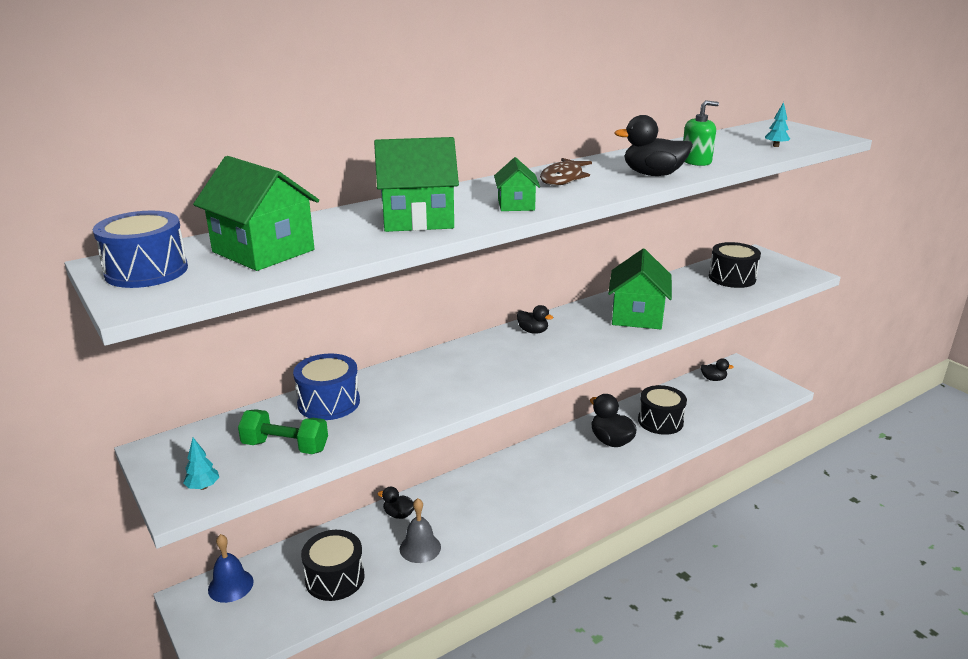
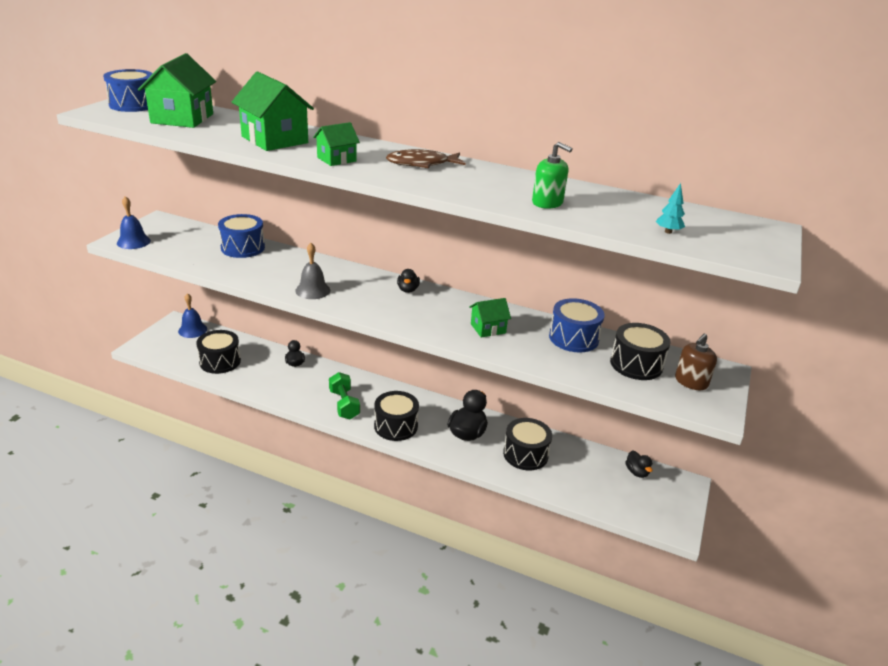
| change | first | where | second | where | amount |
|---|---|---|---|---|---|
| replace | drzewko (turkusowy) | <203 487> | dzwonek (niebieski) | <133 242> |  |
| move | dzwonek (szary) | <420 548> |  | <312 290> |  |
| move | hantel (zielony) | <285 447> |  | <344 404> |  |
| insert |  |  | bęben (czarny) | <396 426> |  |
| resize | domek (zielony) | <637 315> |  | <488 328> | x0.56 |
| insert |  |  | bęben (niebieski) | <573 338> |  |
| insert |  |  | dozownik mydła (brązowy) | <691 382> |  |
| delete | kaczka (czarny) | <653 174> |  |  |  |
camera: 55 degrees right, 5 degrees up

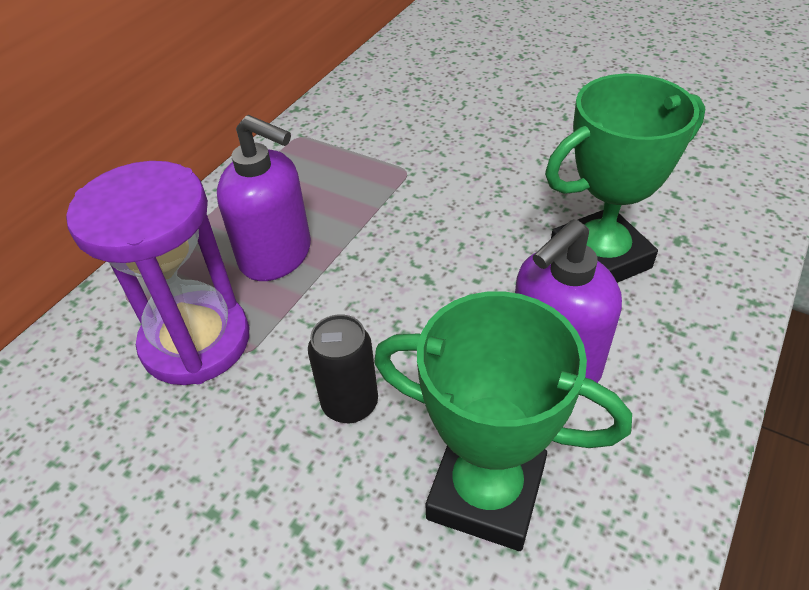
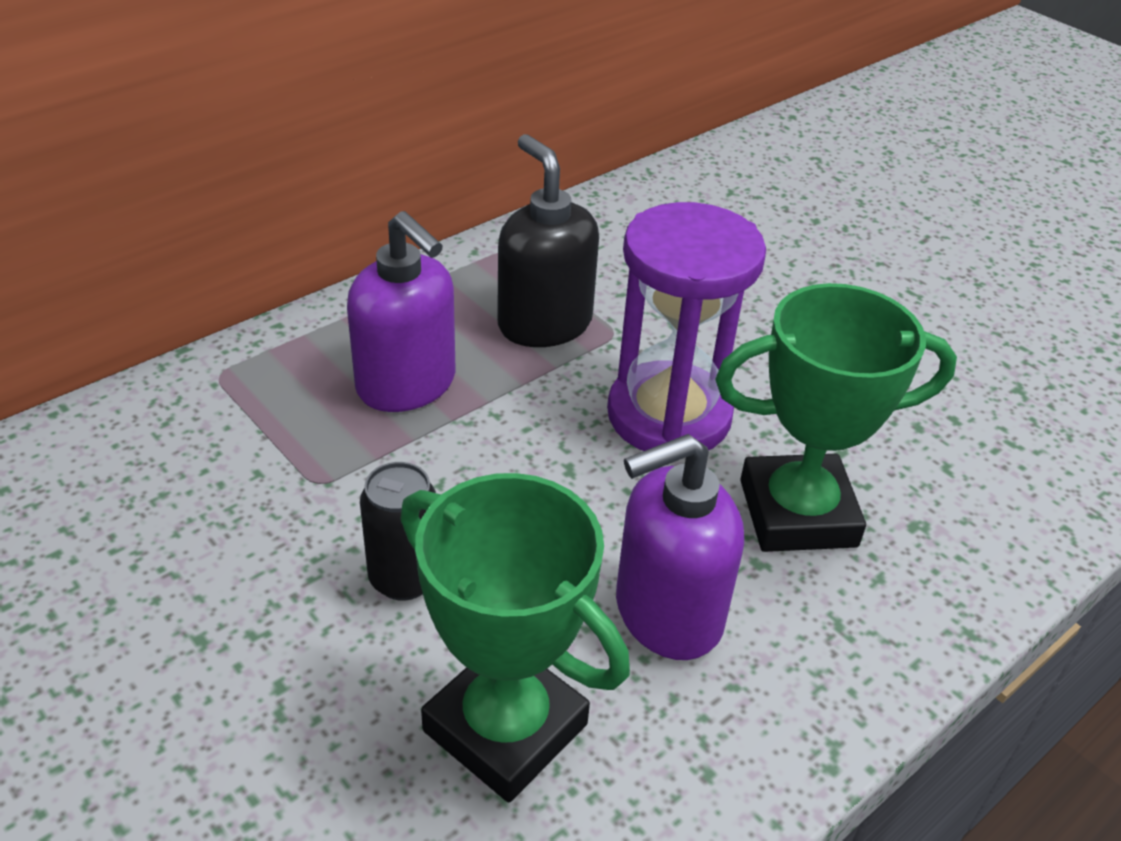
| change | first | where | second | where | amount |
|---|---|---|---|---|---|
| insert |  |  | dozownik mydła (czarny) | <544 323> |  |
| move | klepsydra (fioletowy) | <196 341> |  | <669 415> |  |
camera: 15 degrees right, 5 degrees down

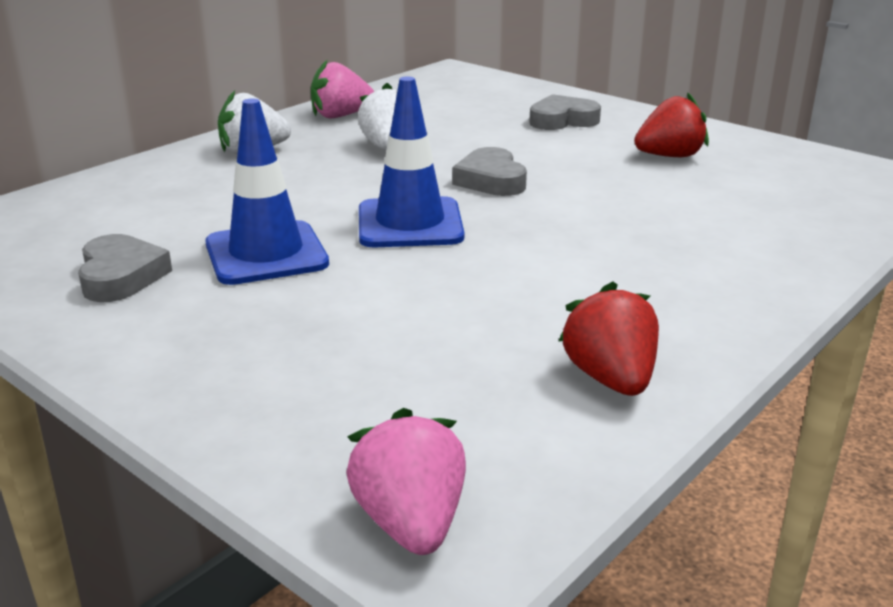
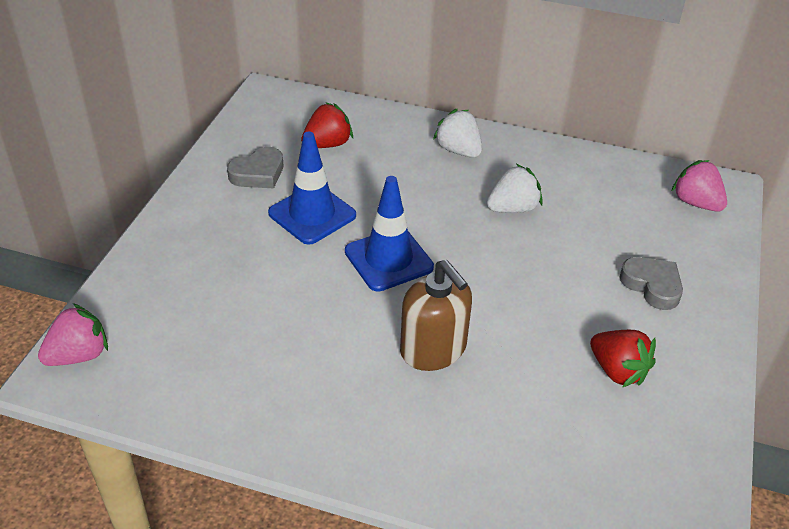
| change | first | where | second | where | amount |
|---|---|---|---|---|---|
| move | truskawka (czerwony) | <610 378> |  | <327 144> |  |
| insert |  |  | dozownik mydła (brązowy) | <433 349> |  |
| move | truskawka (różowy) | <340 116> |  | <696 203> |  |
| delete | serce (szary) | <491 180> |  |  |  |
camera: 65 degrees right, 15 degrees up

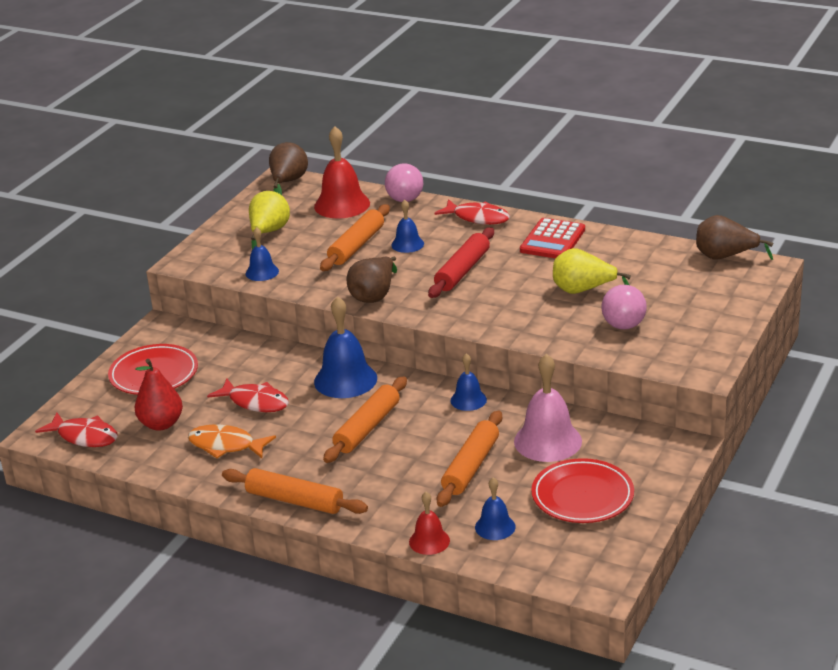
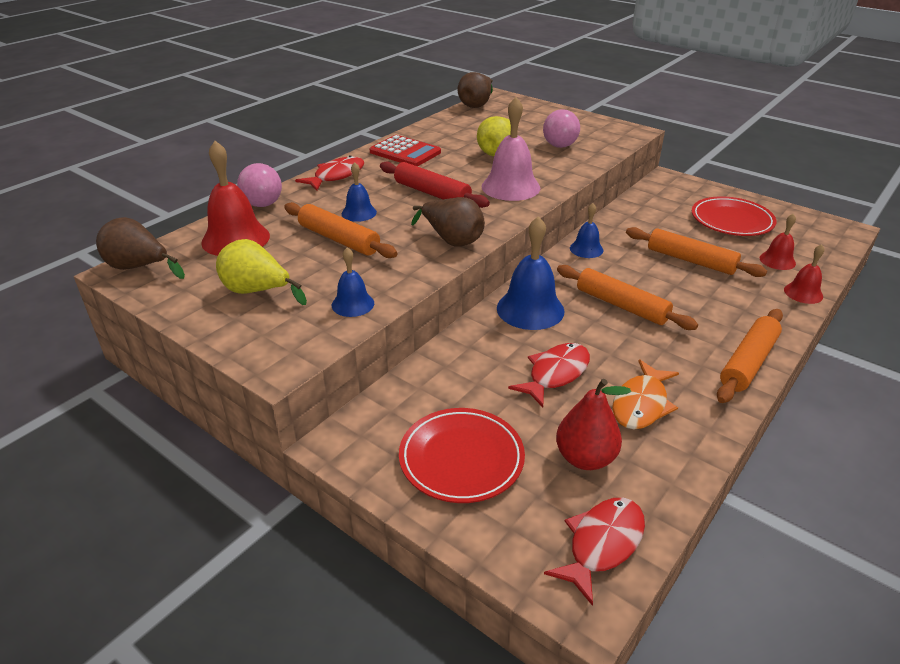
| change | first | where | second | where | amount |
|---|---|---|---|---|---|
| move | dzwonek (różowy) | <547 441> |  | <510 187> |  |
| recolor | dzwonek (niebieski) | <495 527> | dzwonek (czerwony) | <777 260> |  |
camera: 80 degrees left, 5 degrees up

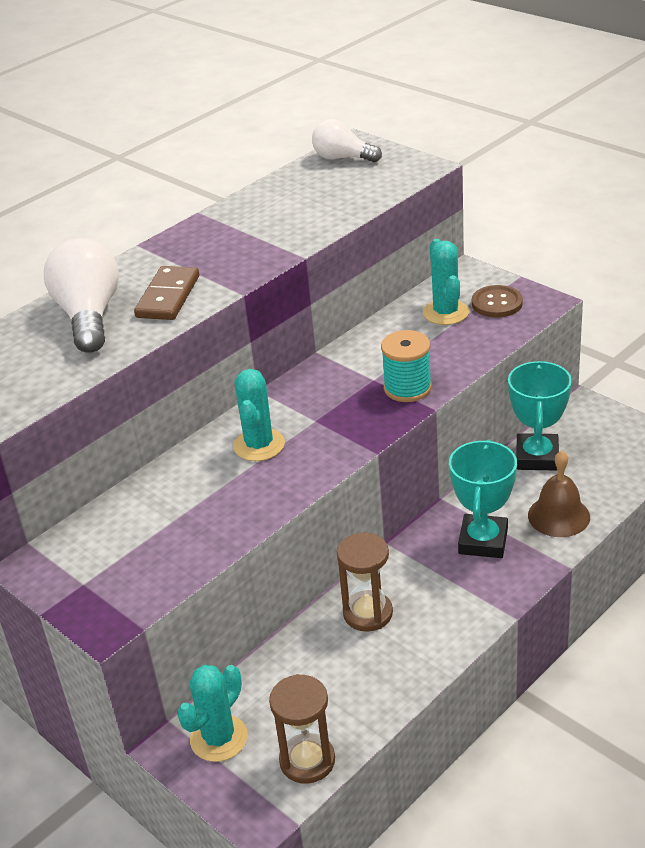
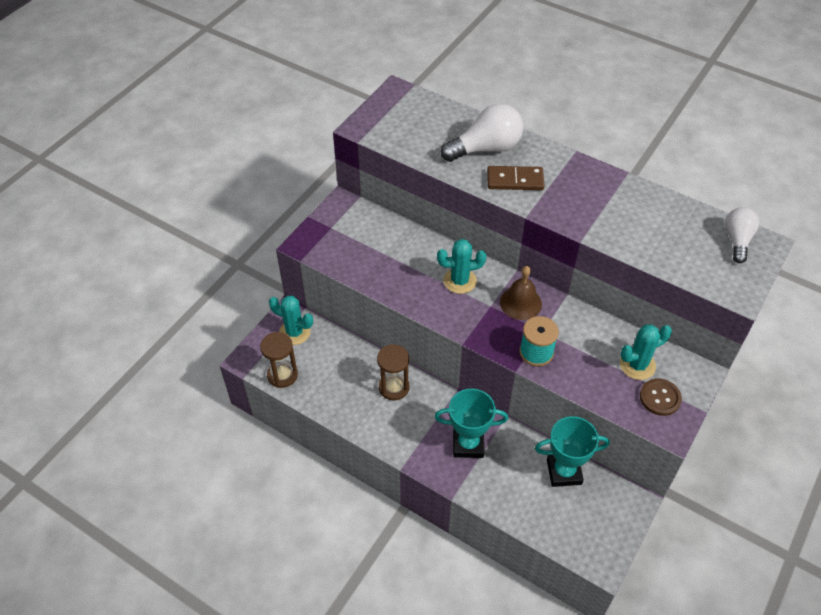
| change | first | where | second | where | amount |
|---|---|---|---|---|---|
| move | dzwonek (brązowy) | <558 516> |  | <520 303> |  |
camera: 75 degrees right, 15 degrees up

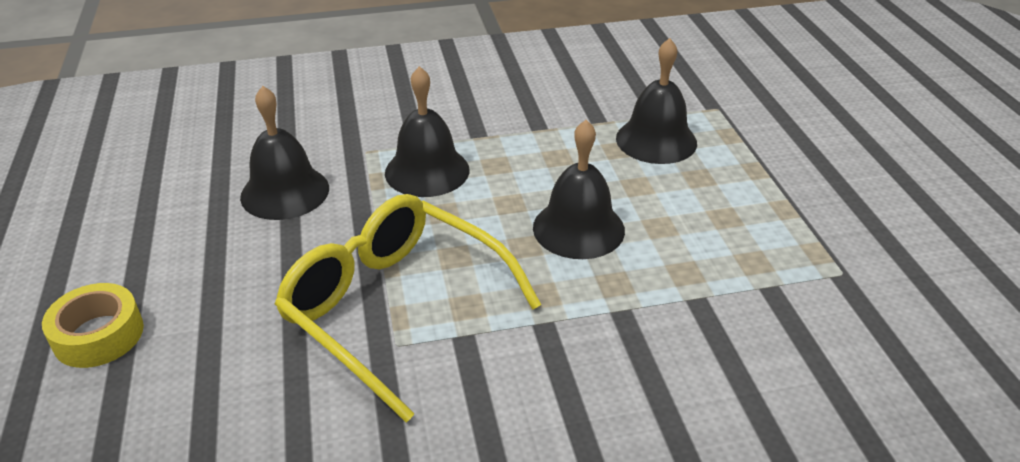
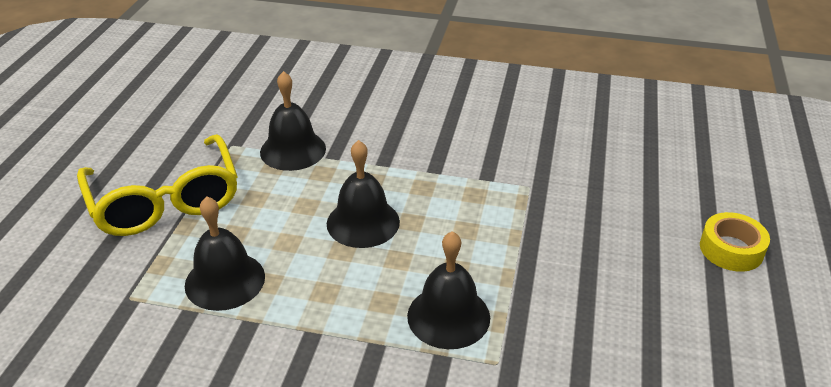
| change | first | where | second | where | amount |
|---|---|---|---|---|---|
| move | okulary (żółty) | <395 308> |  | <165 201> |  |
| move | dzwonek (czarny) | <285 192> |  | <293 150> |  |
camera: 155 degrees left, 0 degrees up

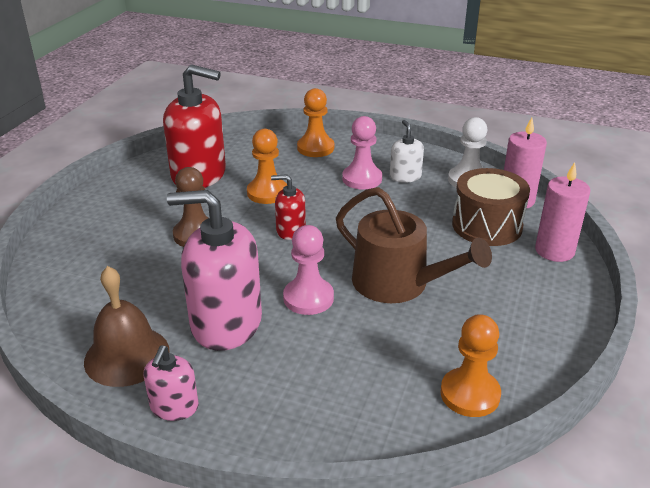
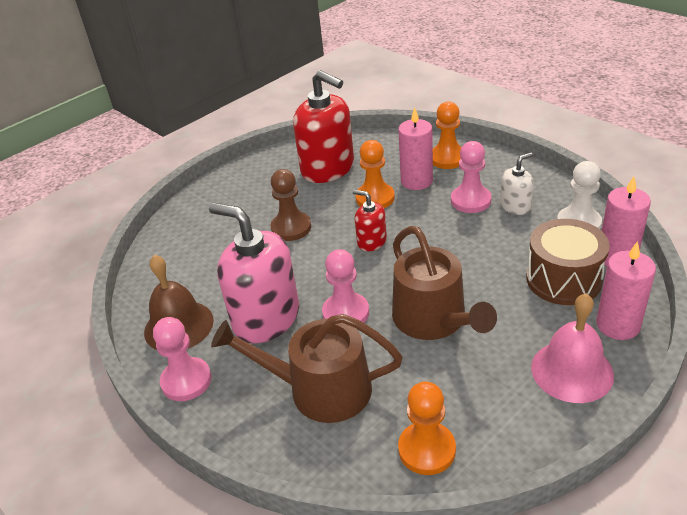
| change | first | where | second | where | amount |
|---|---|---|---|---|---|
| replace | dozownik mydła (różowy) | <174 407> | pionek (różowy) | <186 381> |  |
| insert |  |  | konewka (brązowy) | <320 389> |  |
| insert |  |  | świeca (różowy) | <416 181> |  |
| rotate | dozownik mydła (biały) | <405 176> |  | <515 206> | 45 degrees clockwise |
| insert |  |  | dzwonek (różowy) | <572 371> |  |
camera: 30 degrees right, 5 degrees up

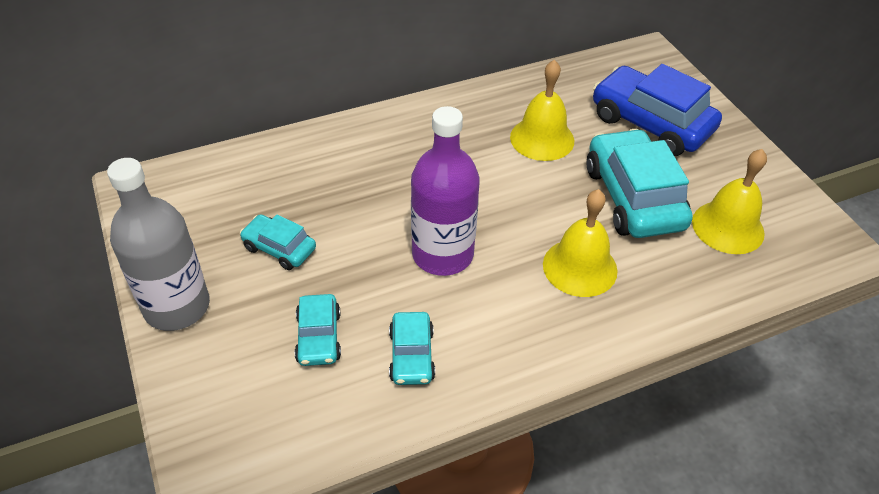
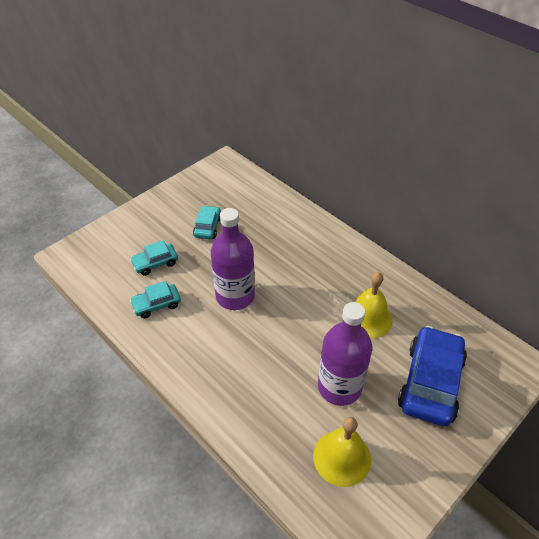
| change | first | where | second | where | amount |
|---|---|---|---|---|---|
| replace | samochód (turkusowy) | <633 197> | butelka (fioletowy) | <339 387> |  |
| delete | butelka (szary) | <177 306> |  |  |  |
| delete | dzwonek (żółty) | <580 267> |  |  |  |
camera: 70 degrees right, 0 degrees up

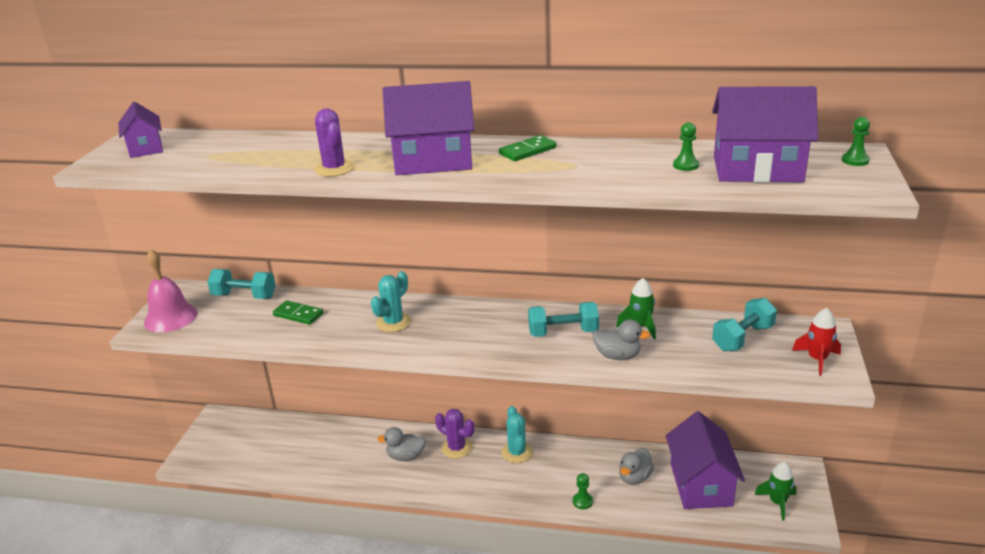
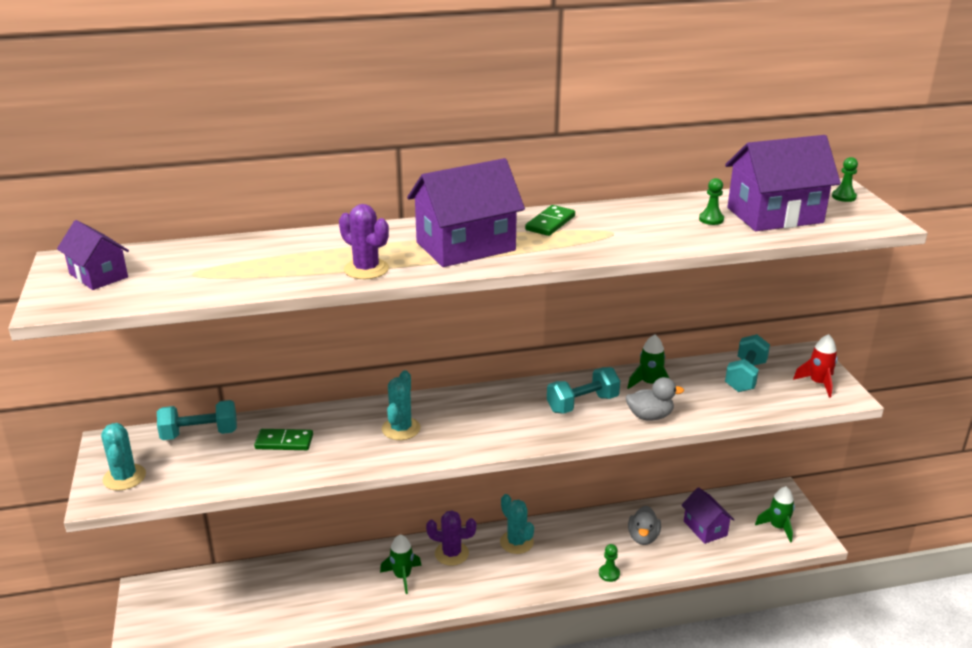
| change | first | where | second | where | amount |
|---|---|---|---|---|---|
| replace | dzwonek (różowy) | <170 317> | kaktus (turkusowy) | <124 477> |  |
| replace | kaczka (szary) | <406 456> | rakieta (zielony) | <402 576> |  |
| resize | domek (fioletowy) | <701 484> |  | <705 528> | x0.58 |
camera: 25 degrees left, 0 degrees up

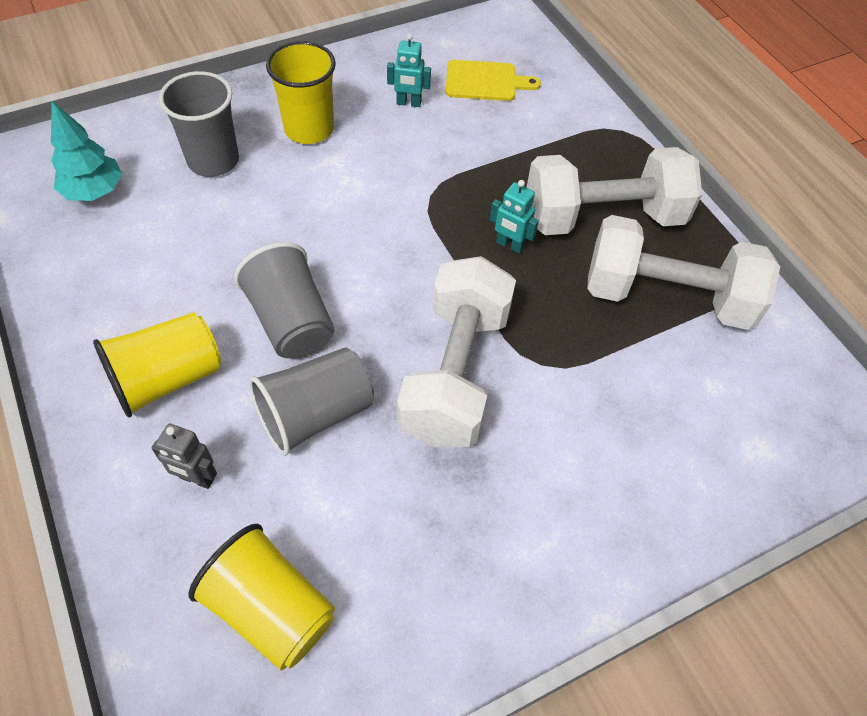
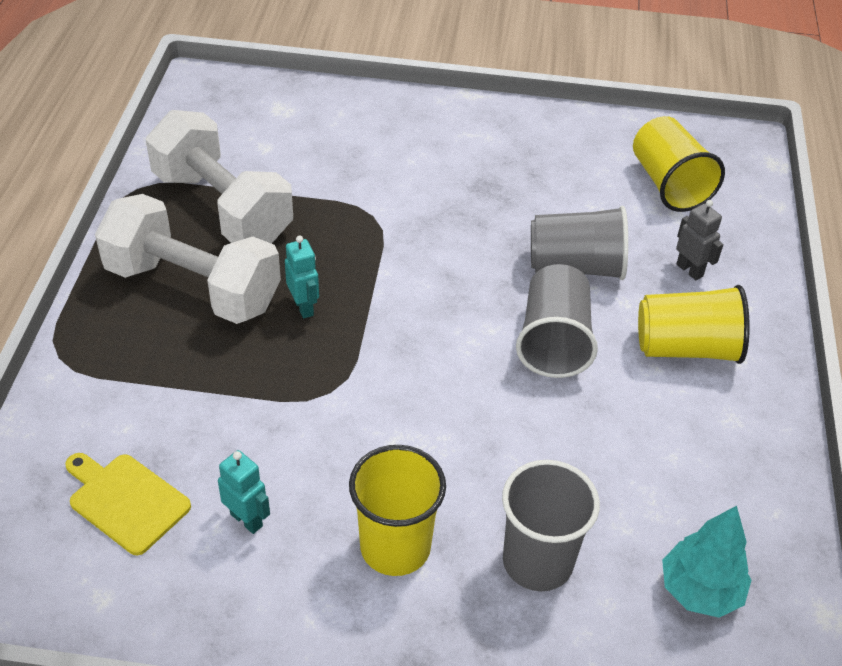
| change | first | where | second | where | amount |
|---|---|---|---|---|---|
| delete | hantel (biały) | <455 373> |  |  |  |
camera: 145 degrees left, 10 degrees down

